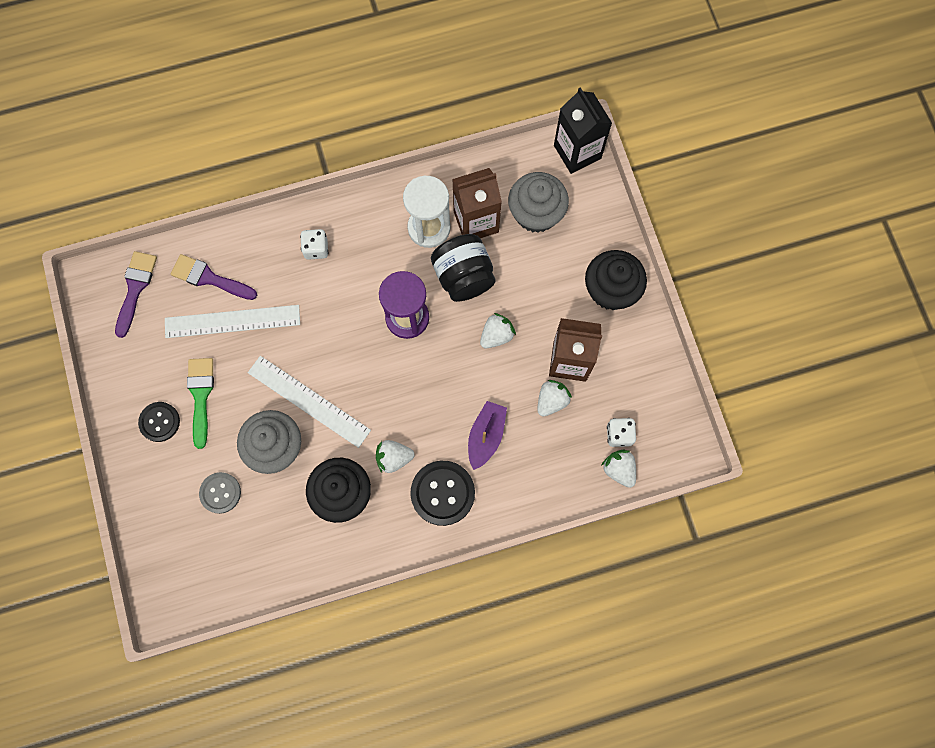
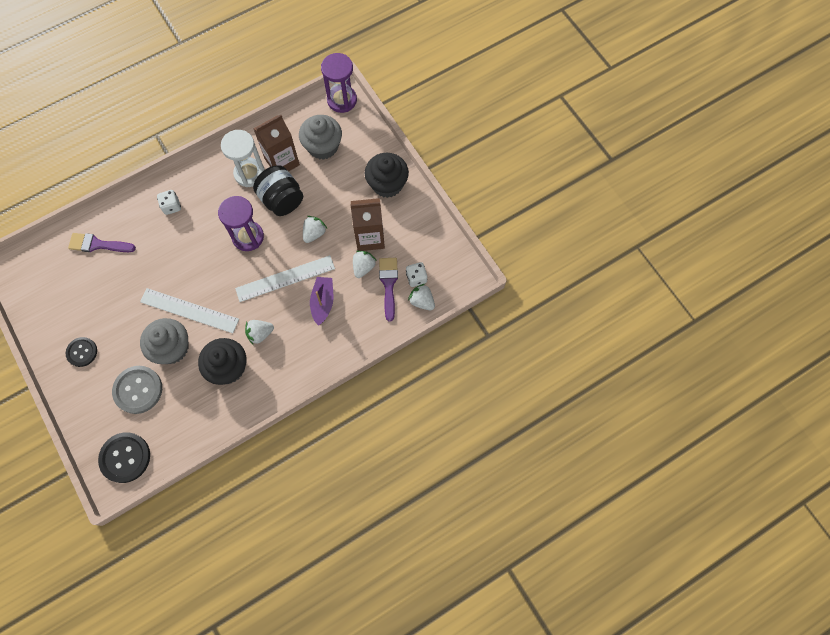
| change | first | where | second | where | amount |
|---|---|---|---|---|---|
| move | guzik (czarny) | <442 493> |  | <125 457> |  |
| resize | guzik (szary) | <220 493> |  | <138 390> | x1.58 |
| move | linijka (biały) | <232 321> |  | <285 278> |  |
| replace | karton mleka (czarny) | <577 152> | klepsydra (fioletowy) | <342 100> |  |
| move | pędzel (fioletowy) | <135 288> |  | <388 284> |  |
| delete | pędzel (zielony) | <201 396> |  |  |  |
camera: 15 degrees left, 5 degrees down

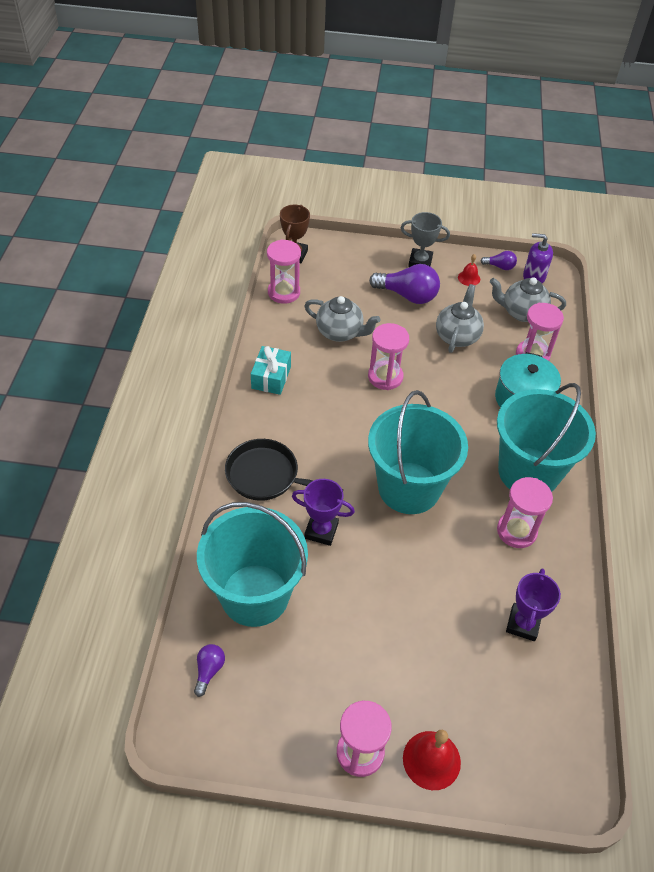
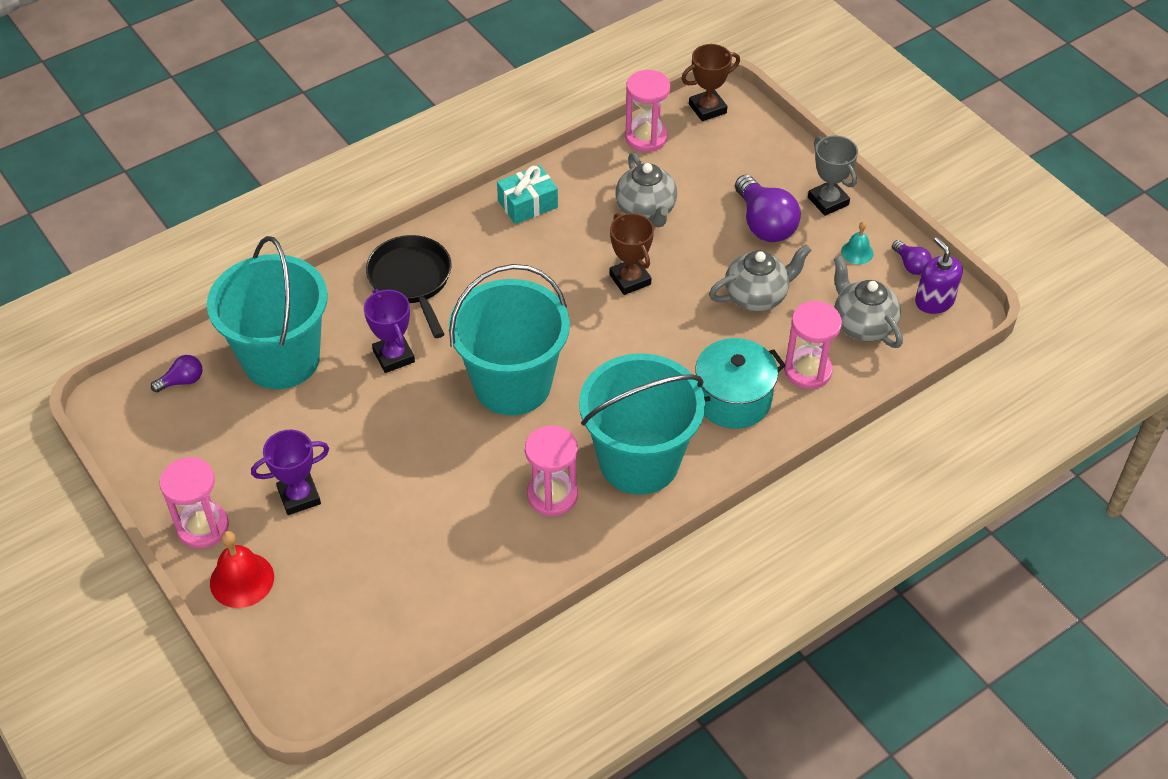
| change | first | where | second | where | amount |
|---|---|---|---|---|---|
| move | puchar (fioletowy) | <523 624> |  | <299 496> |  |
| replace | klepsydra (różowy) | <385 377> | puchar (brązowy) | <630 279> |  |
| recolor | dzwonek (czerwony) | <469 278> | dzwonek (turkusowy) | <857 252> |  |
camera: 50 degrees right, 0 degrees up

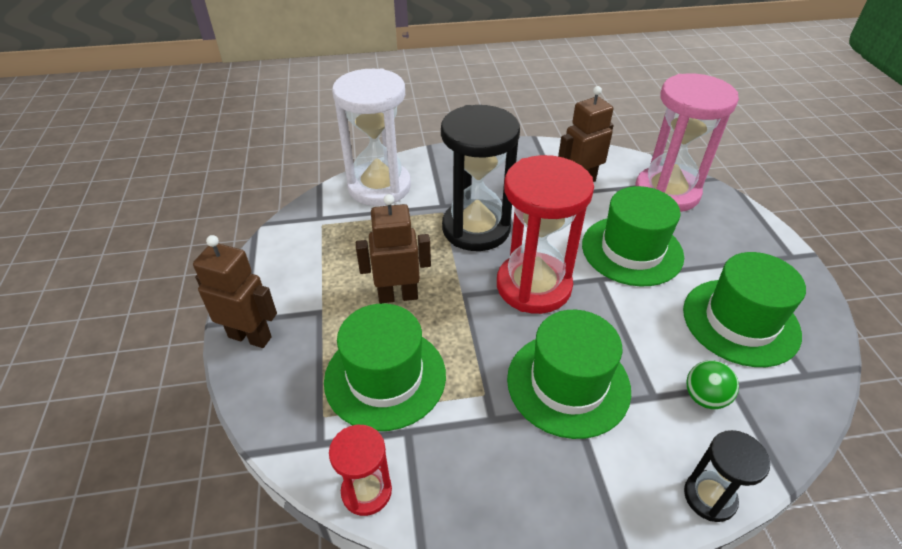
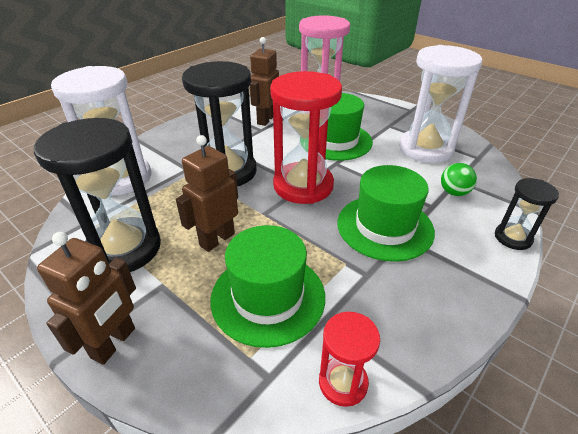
| change | first | where | second | where | amount |
|---|---|---|---|---|---|
| insert |  |  | klepsydra (czarny) | <124 248> |  |
| rotate | robot (brązowy) | <250 336> |  | <114 343> | 135 degrees clockwise |
| replace | kapelusz (zielony) | <740 321> | klepsydra (biały) | <425 149> |  |
camera: 40 degrees left, 5 degrees down

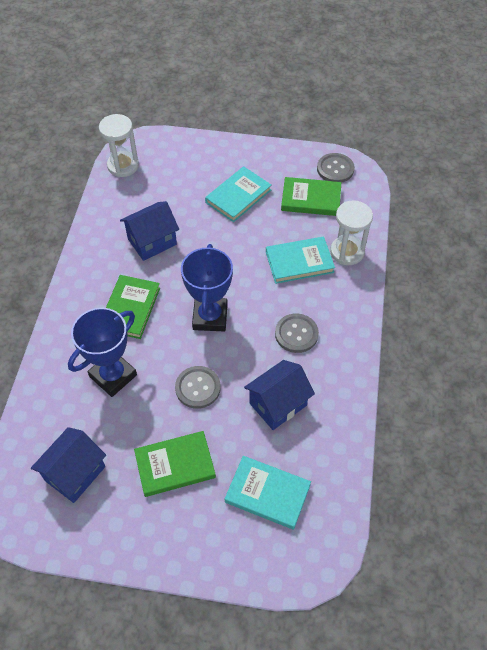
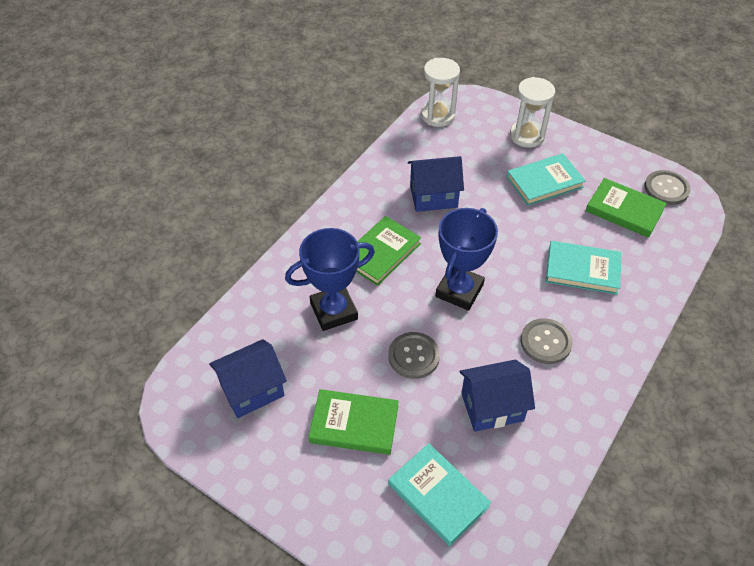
| change | first | where | second | where | amount |
|---|---|---|---|---|---|
| move | klepsydra (biały) | <347 252> |  | <527 136> |  |
camera: 25 degrees right, 5 degrees down

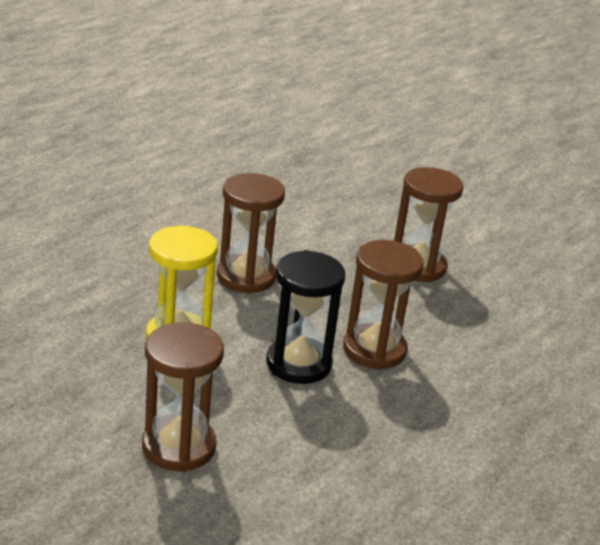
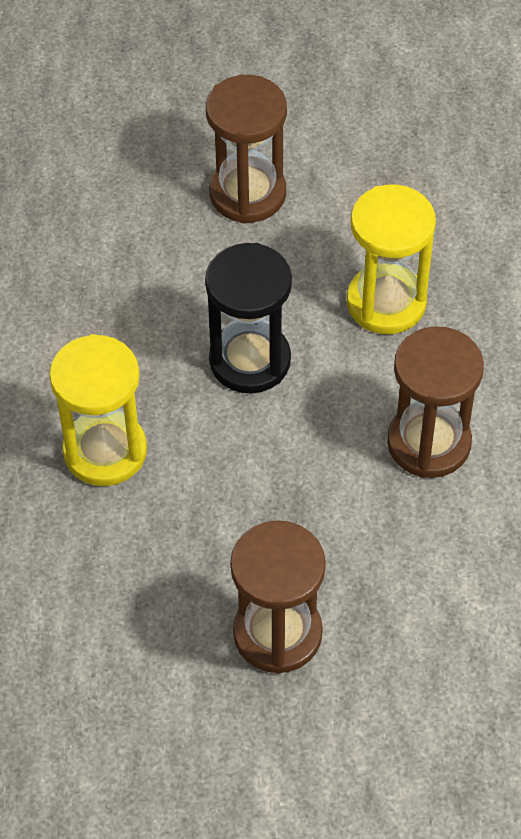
| change | first | where | second | where | amount |
|---|---|---|---|---|---|
| insert |  |  | klepsydra (żółty) | <105 451> |  |
| delete | klepsydra (brązowy) | <374 350> |  |  |  |
camera: 145 degrees right, 25 degrees up

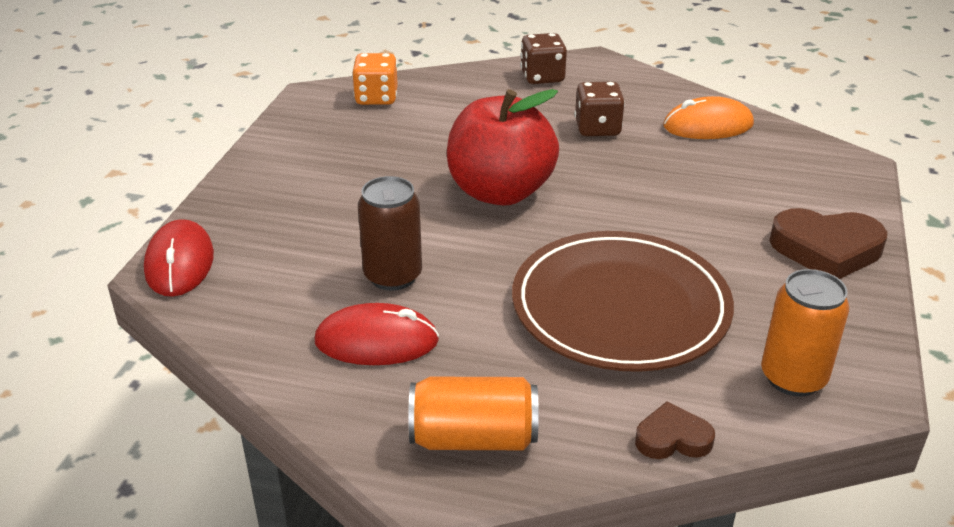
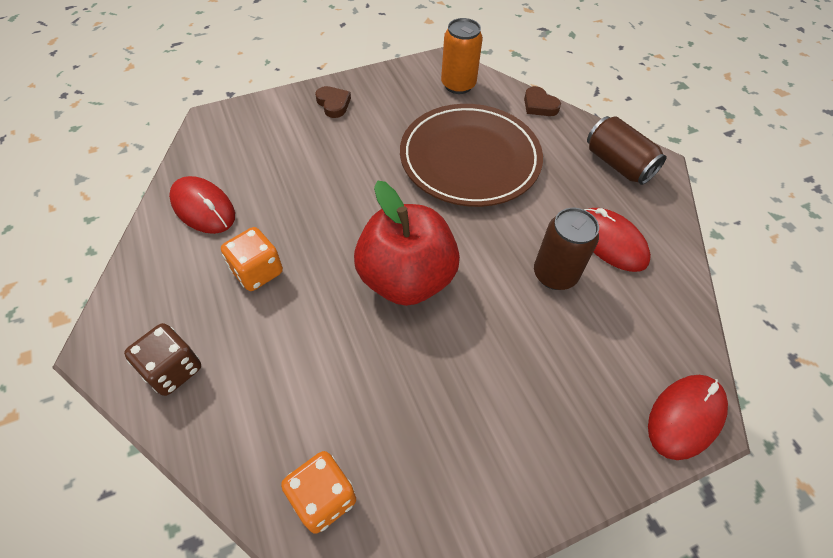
| change | first | where | second | where | amount |
|---|---|---|---|---|---|
| recolor | myszka (pomarańczowy) | <708 125> | myszka (czerwony) | <203 208> |  |
| recolor | kostka do gry (brązowy) | <597 128> | kostka do gry (pomarańczowy) | <257 271> |  |
| resize | serce (brązowy) | <826 249> |  | <333 104> | x0.56 |
| recolor | puszka (pomarańczowy) | <473 438> | puszka (brązowy) | <618 164> |  |
camera: 130 degrees left, 20 degrees up

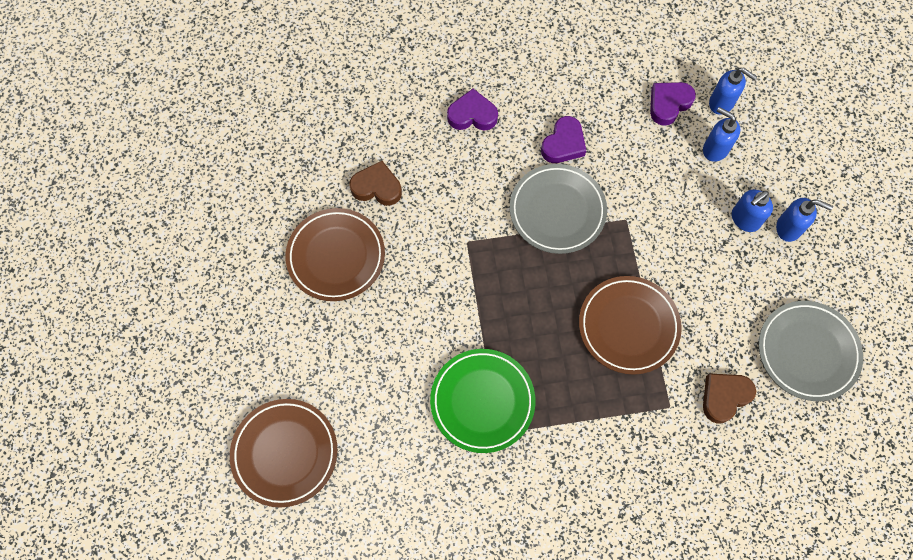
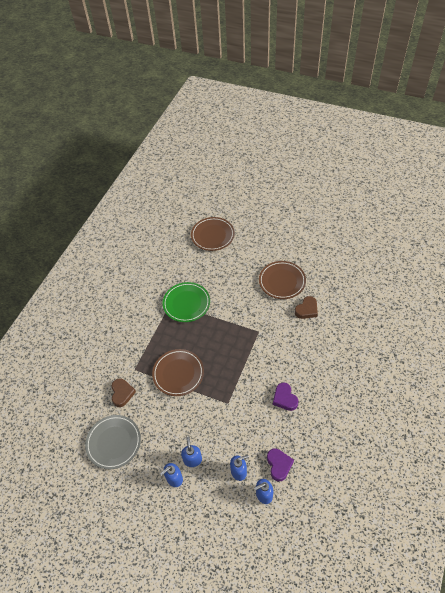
| change | first | where | second | where | amount |
|---|---|---|---|---|---|
| delete | serce (fioletowy) | <472 115> |  |  |  |
| delete | talerz (szary) | <557 211> |  |  |  |
camera: 125 degrees right, 15 degrees down

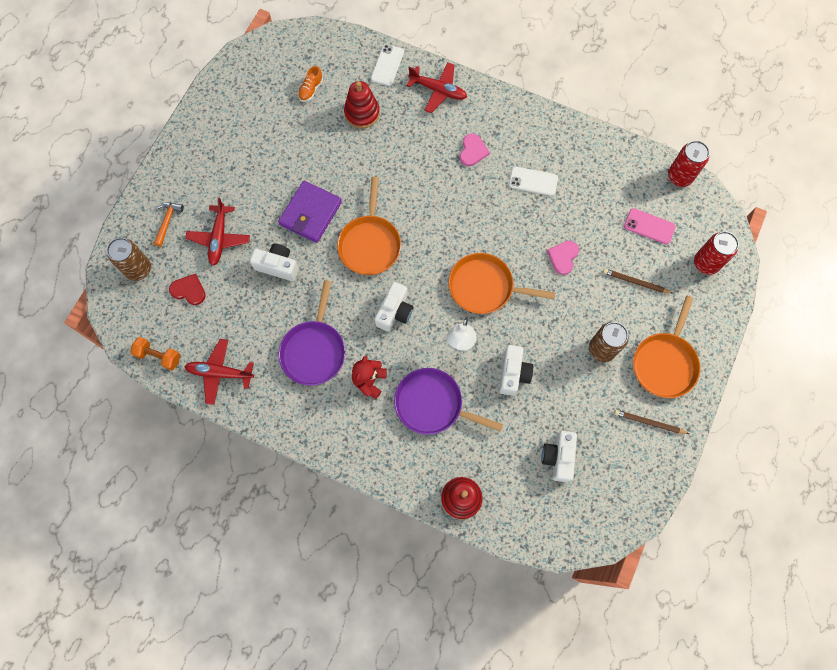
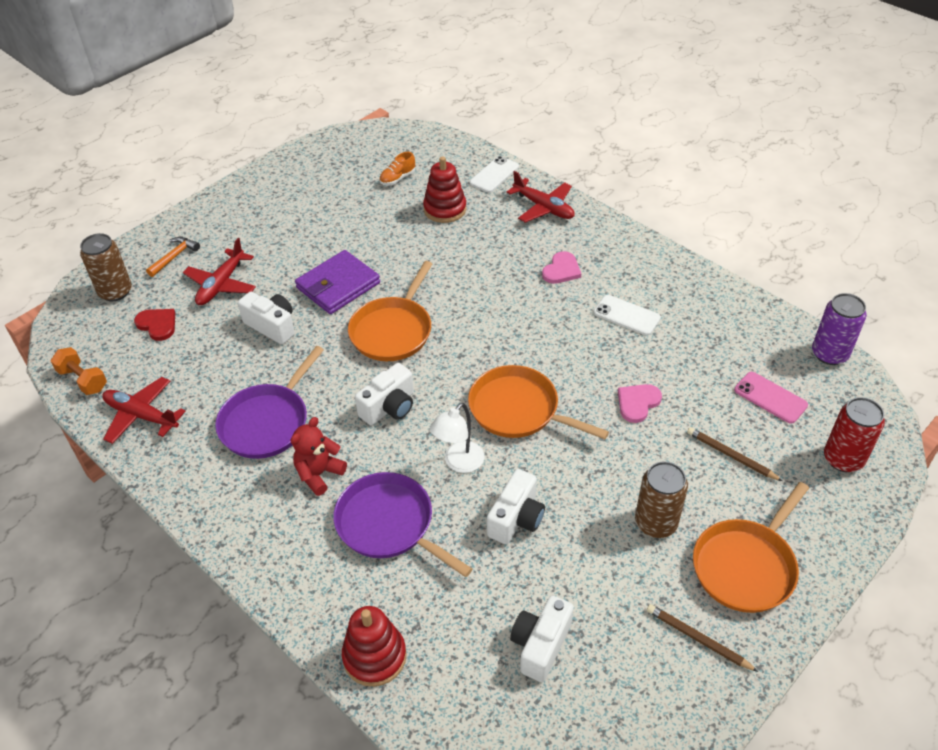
| change | first | where | second | where | amount |
|---|---|---|---|---|---|
| recolor | puszka (czerwony) | <679 176> | puszka (fioletowy) | <829 354> |  |
camera: 20 degrees right, 25 degrees down

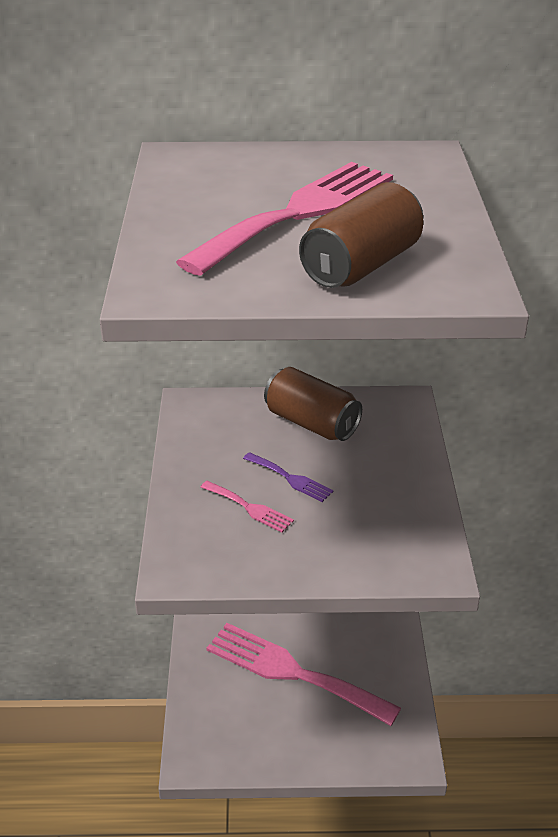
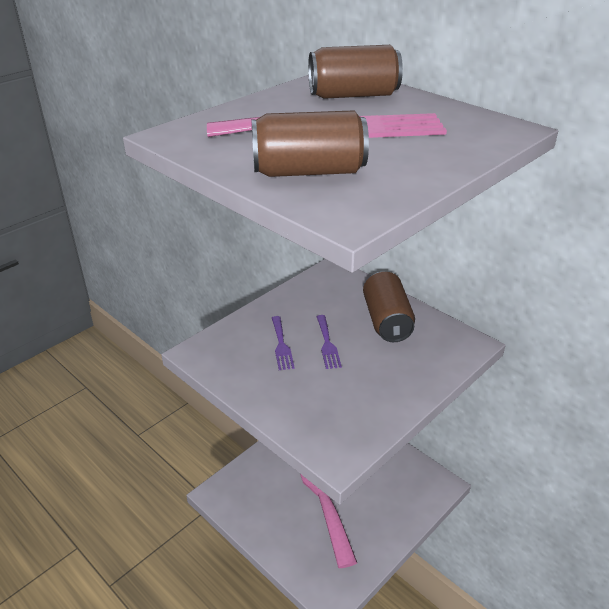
| change | first | where | second | where | amount |
|---|---|---|---|---|---|
| recolor | widelec (różowy) | <249 508> | widelec (fioletowy) | <281 345> |  |
| insert |  |  | puszka (brązowy) | <353 95> |  |
camera: 45 degrees right, 0 degrees up

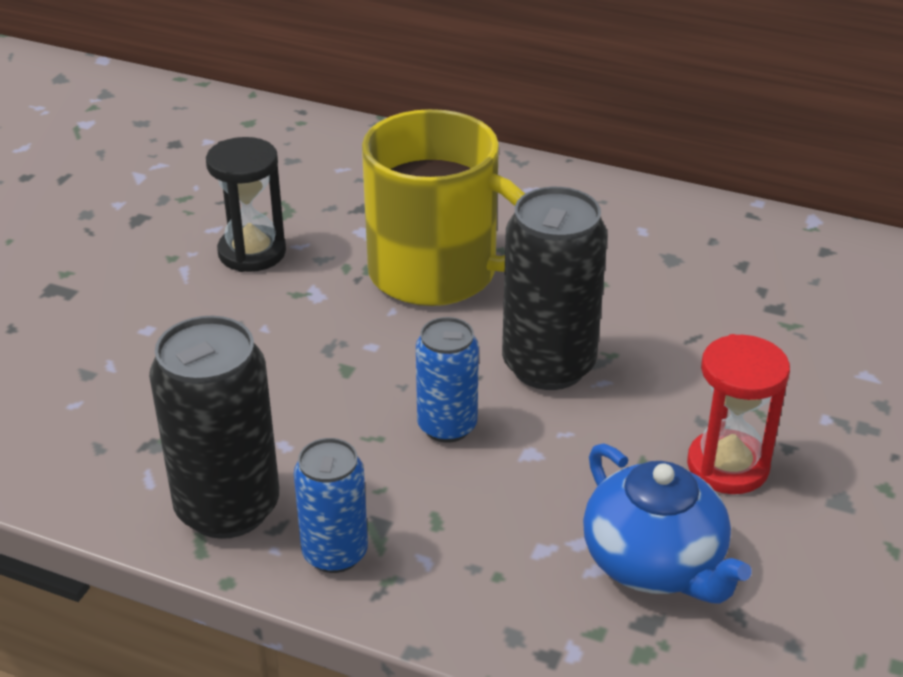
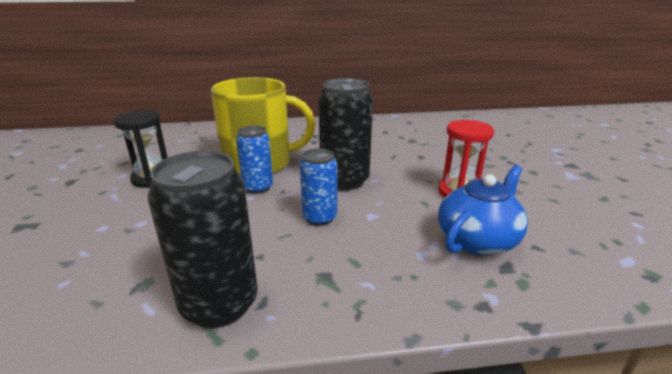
| change | first | where | second | where | amount |
|---|---|---|---|---|---|
| move | puszka (niebieski) | <335 553> |  | <258 187> |  |
| rotate | imbryk (niebieski) | <655 563> |  | <477 240> | 75 degrees counterclockwise |
camera: 30 degrees left, 10 degrees down

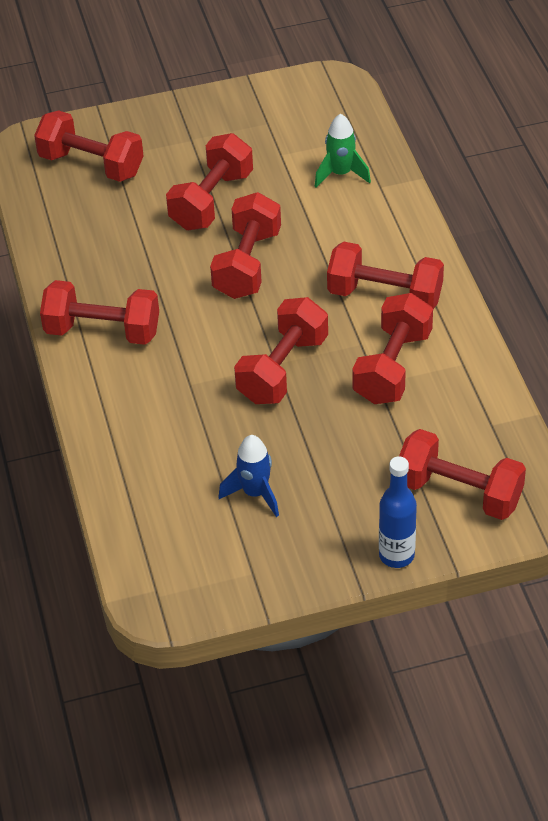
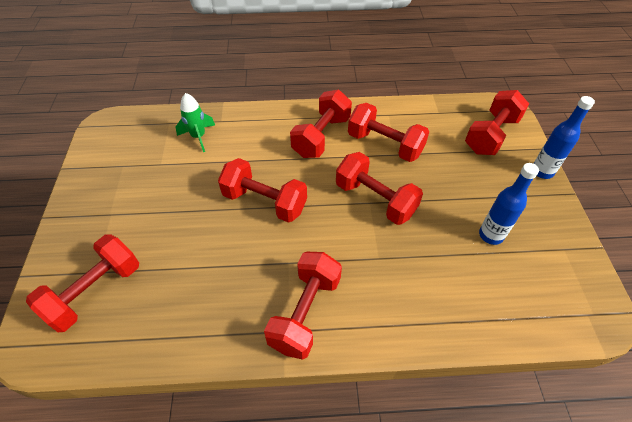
| change | first | where | second | where | amount |
|---|---|---|---|---|---|
| replace | rakieta (niebieski) | <255 493> | butelka (niebieski) | <491 235> |  |
| delete | hantel (czerwony) | <211 200> |  |  |  |
camera: 80 degrees left, 5 degrees up

